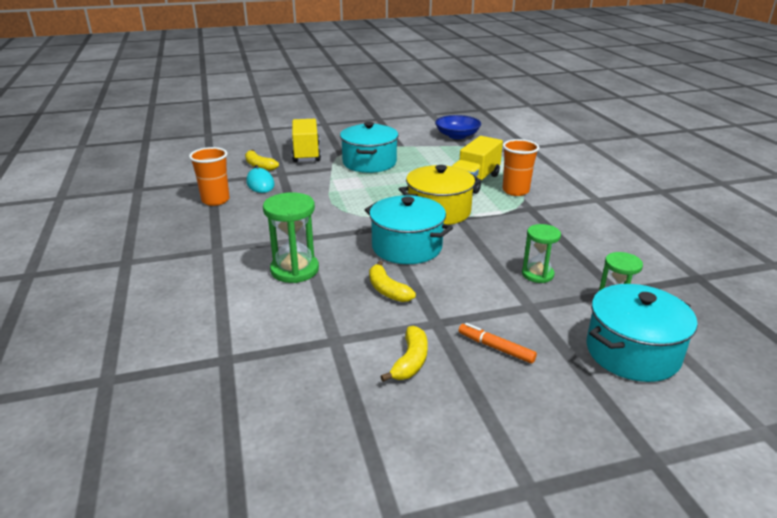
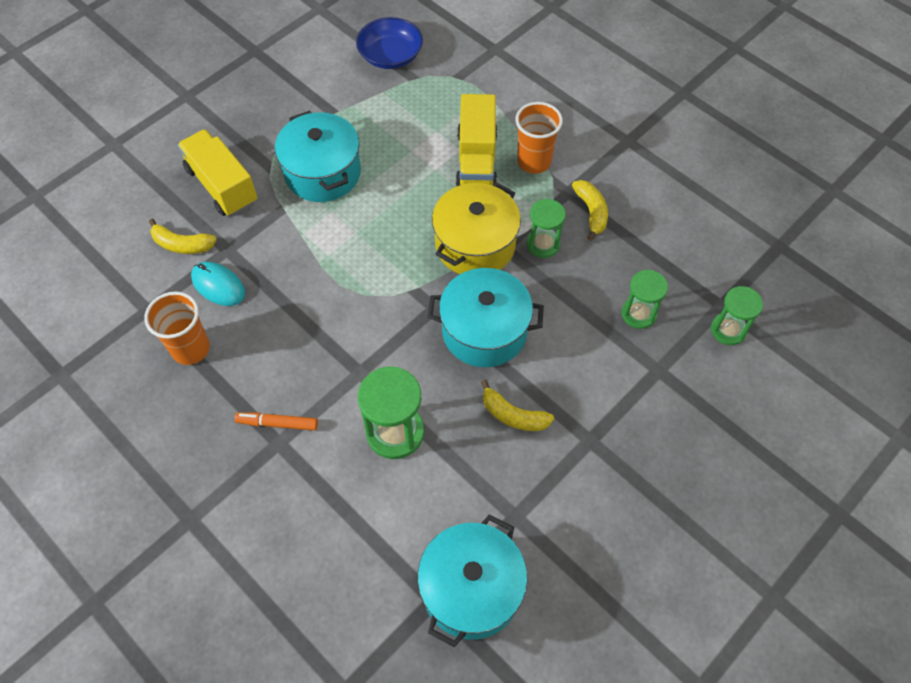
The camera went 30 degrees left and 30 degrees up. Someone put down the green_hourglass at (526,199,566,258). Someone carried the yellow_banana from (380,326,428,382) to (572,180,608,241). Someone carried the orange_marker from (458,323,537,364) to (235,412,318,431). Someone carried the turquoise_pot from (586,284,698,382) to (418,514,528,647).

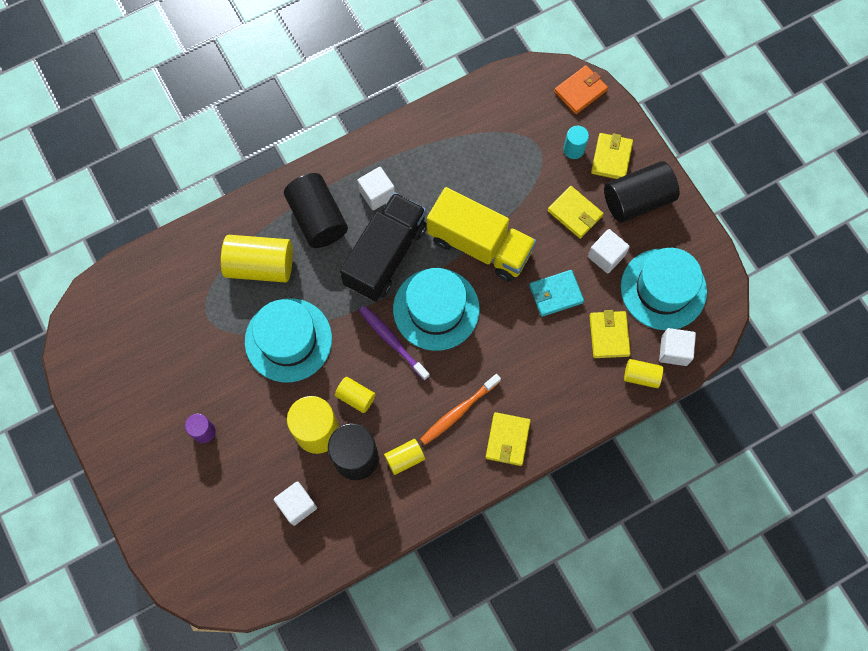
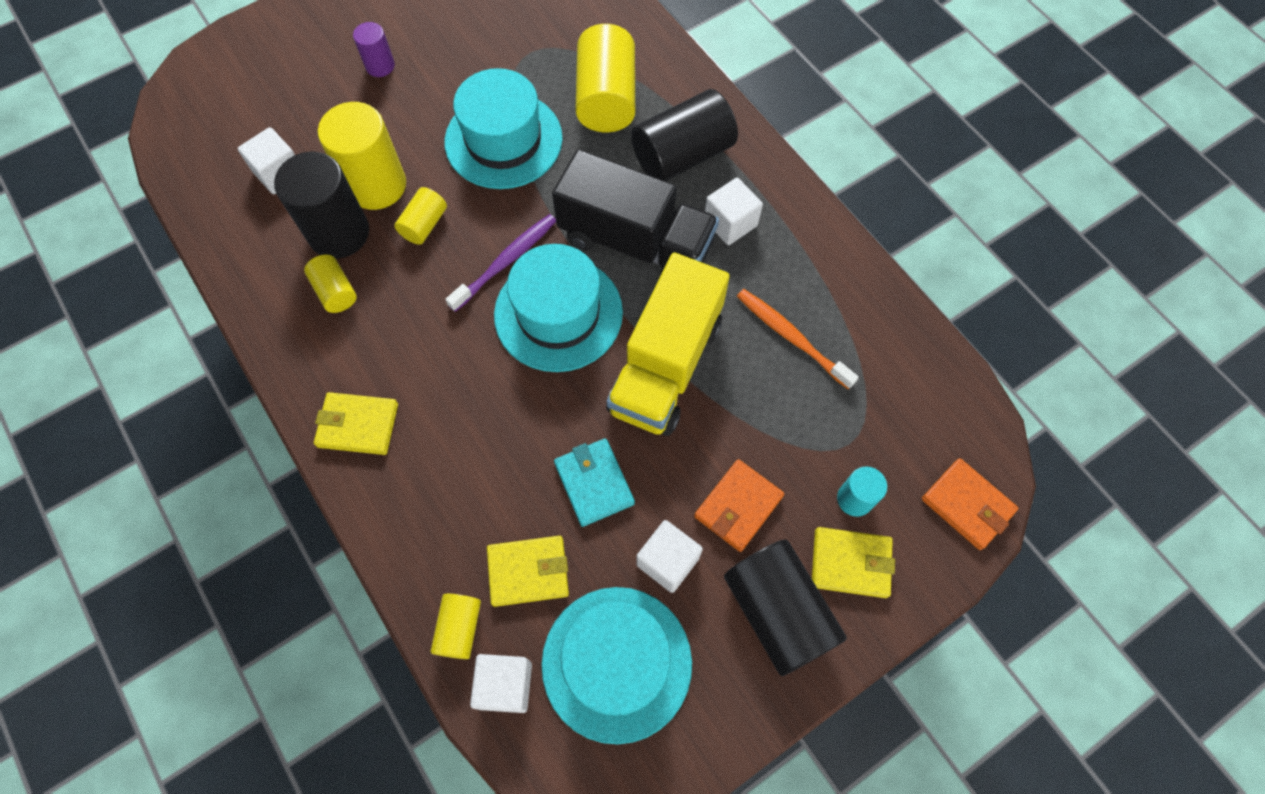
The camera went 85 degrees right and 5 degrees down. Someone carried the orange_toothbrush from (420,374,501,445) to (737,289,859,389). Someone repainted the yellow_wallet at (548,186,604,239), which became the orange_wallet at (694,459,784,552).

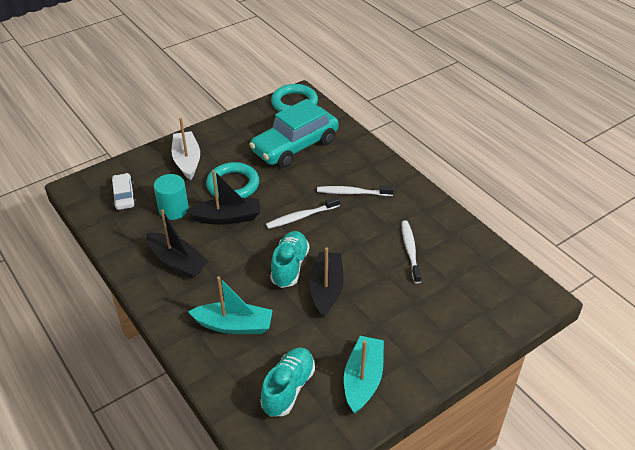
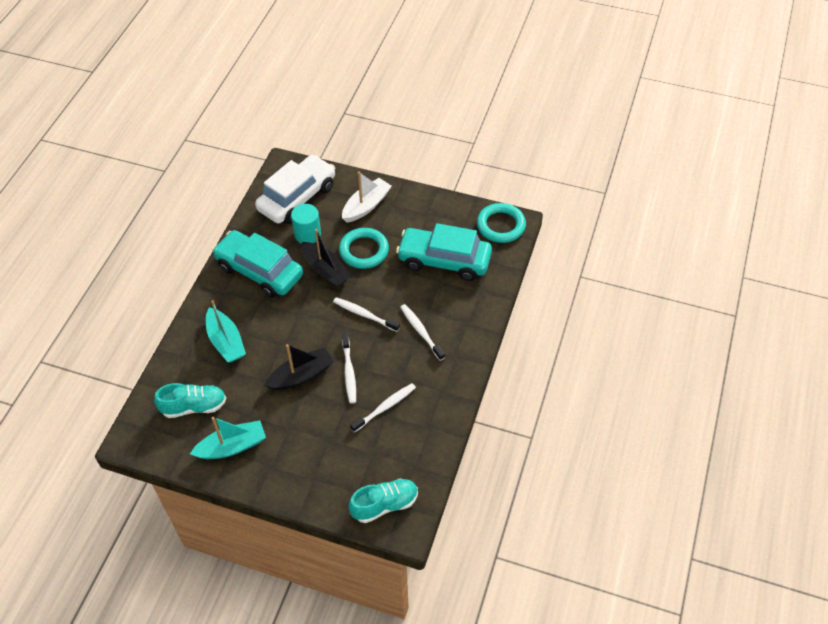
The camera went 55 degrees right and 10 degrees up. Someone put down the white_toothbrush at (342,333,356,404). Someone carried the turquoise_shoe from (270,231,309,288) to (348,478,418,523). Someone swapped the black_boat at (147,209,209,278) for the turquoise_car at (212,230,303,298). Someone scaled the white_car at (111,173,137,210) by 2.07.

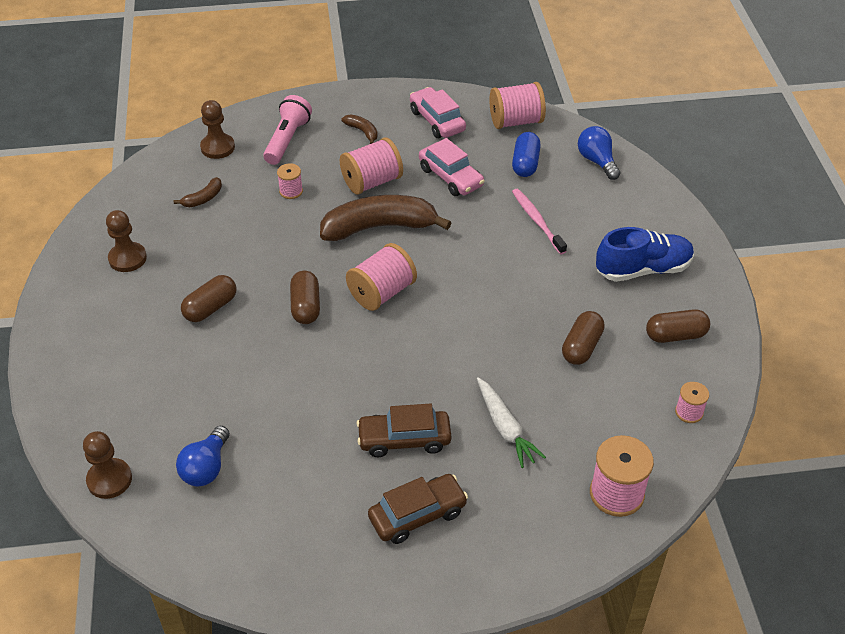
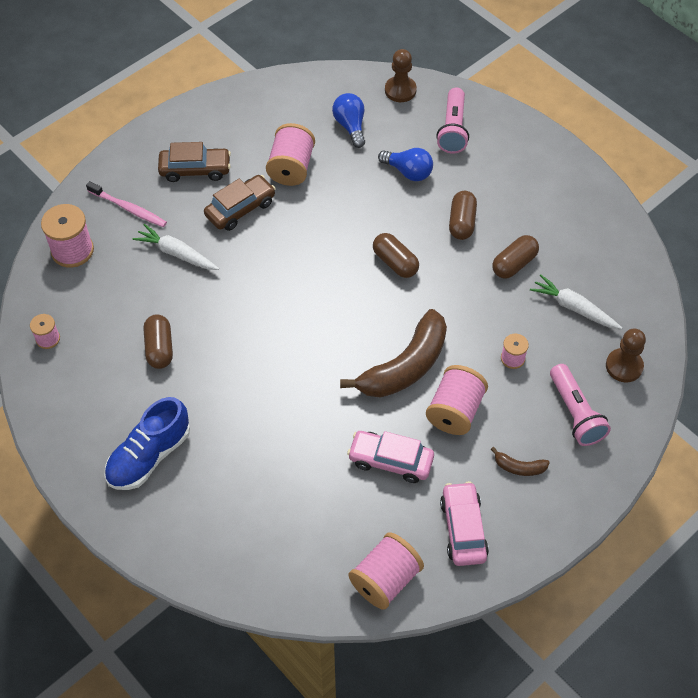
The camera went 145 degrees right and 10 degrees up. Someone took away the brown_pawn at (106,210,147,272). Someone took away the blue_capsule at (512,132,541,177). Someone put down the pink_flashlight at (436,88,469,154). Someone carried the pink_spool from (346,243,417,311) to (266,123,315,186). Someone carried the pink_toothbrush from (512,189,567,254) to (86,181,167,227). Someone carried the blue_light_bulb from (578,126,620,180) to (378,148,433,181). Someone carried the brown_capsule from (646,309,710,343) to (492,235,539,279). Someone swapped the brown_banana at (174,177,222,207) for the white_carrot at (530,274,622,329). Someone rotated the brown_car at (368,474,468,544) by 120 degrees counterclockwise. Someone rotated the pink_car at (410,87,466,138) by 120 degrees counterclockwise.

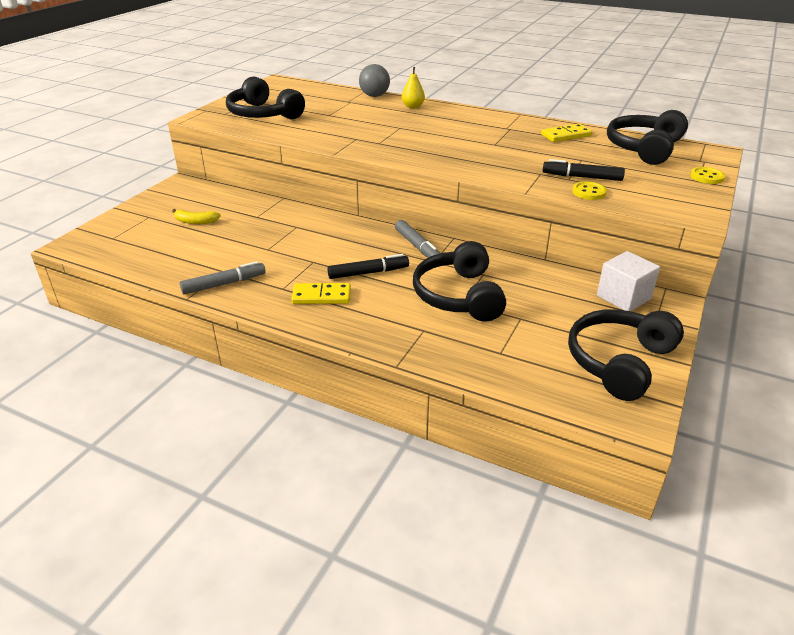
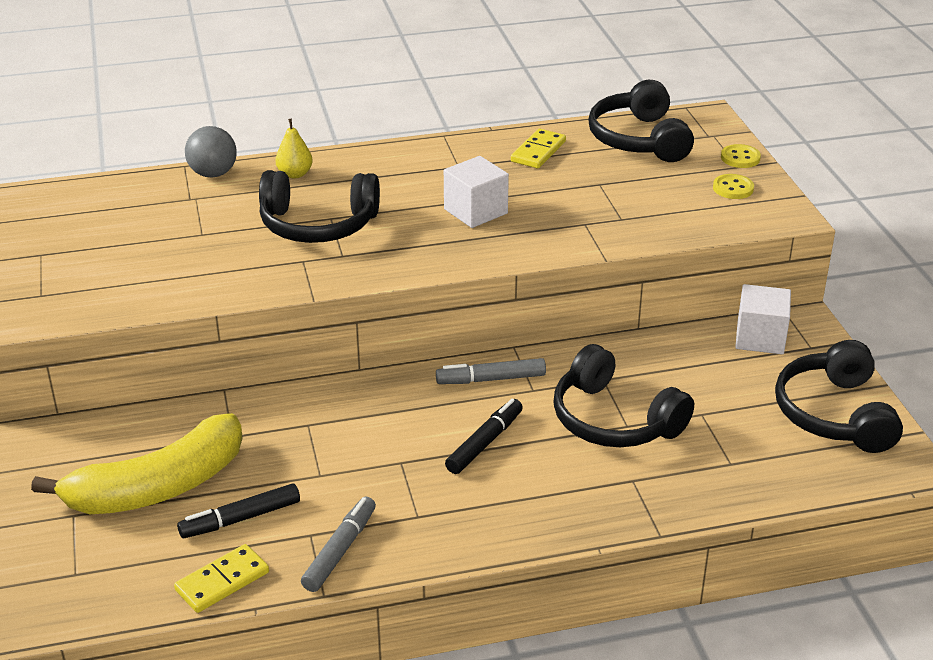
The camera went 40 degrees left and 0 degrees up. Someone put down the white_cube at (444,156,509,228). Someone carried the black_headphones from (226,77,305,119) to (259,170,380,243). Someone carried the yellow_domino from (291,283,351,304) to (174,544,269,613). Someone carried the black_marker from (543,159,625,181) to (177,483,300,538). Someone carried the yellow_button from (572,181,607,200) to (713,174,754,199). Someone rotated the grey_marker at (395,220,440,258) by 150 degrees clockwise. Someone scaled the yellow_banana at (172,209,221,224) by 2.49.

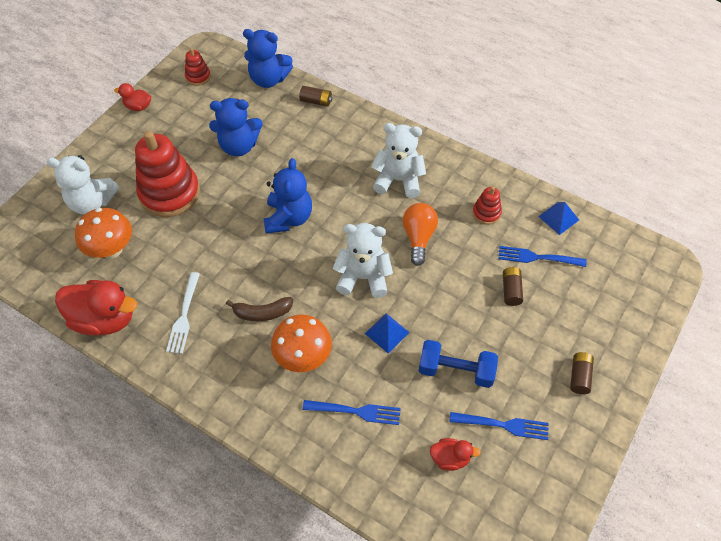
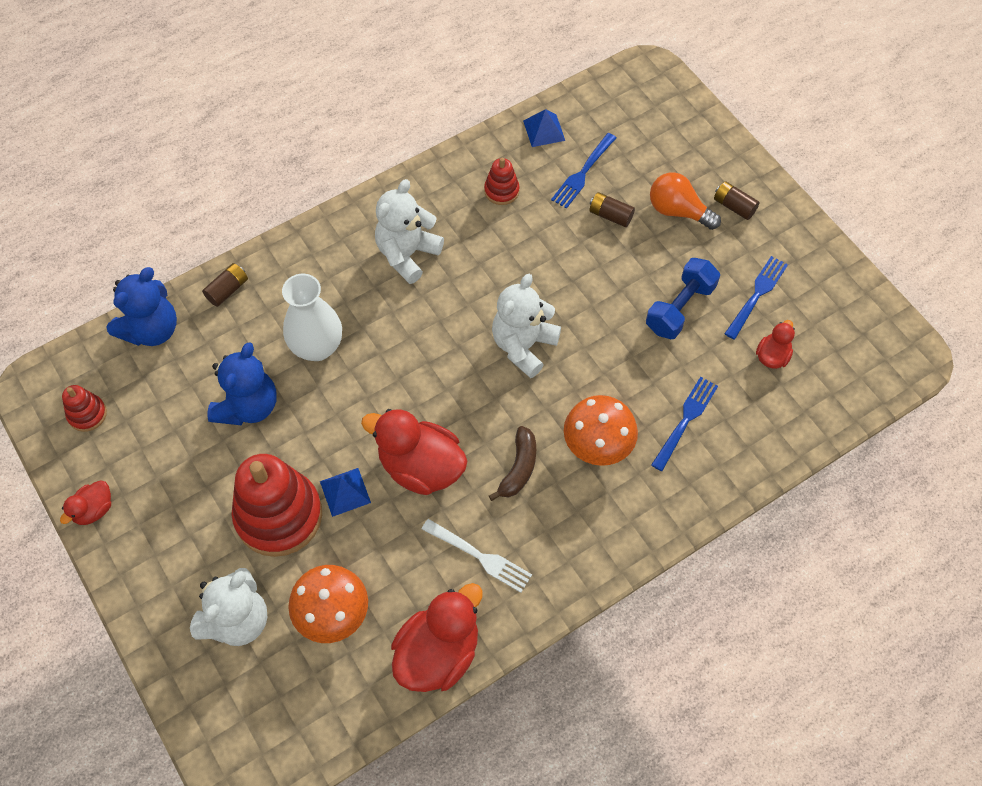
The camera went 65 degrees left and 5 degrees up. Someone took away the blue_teddy_bear at (264,158,312,234). Someone put down the white_vase at (282,274,342,361). Someone put down the red_duck at (361,409,468,495). Someone carried the blue_pyramid from (365,313,410,353) to (320,468,371,517). Someone carried the orange_light_bulb from (403,203,438,266) to (650,172,721,230).

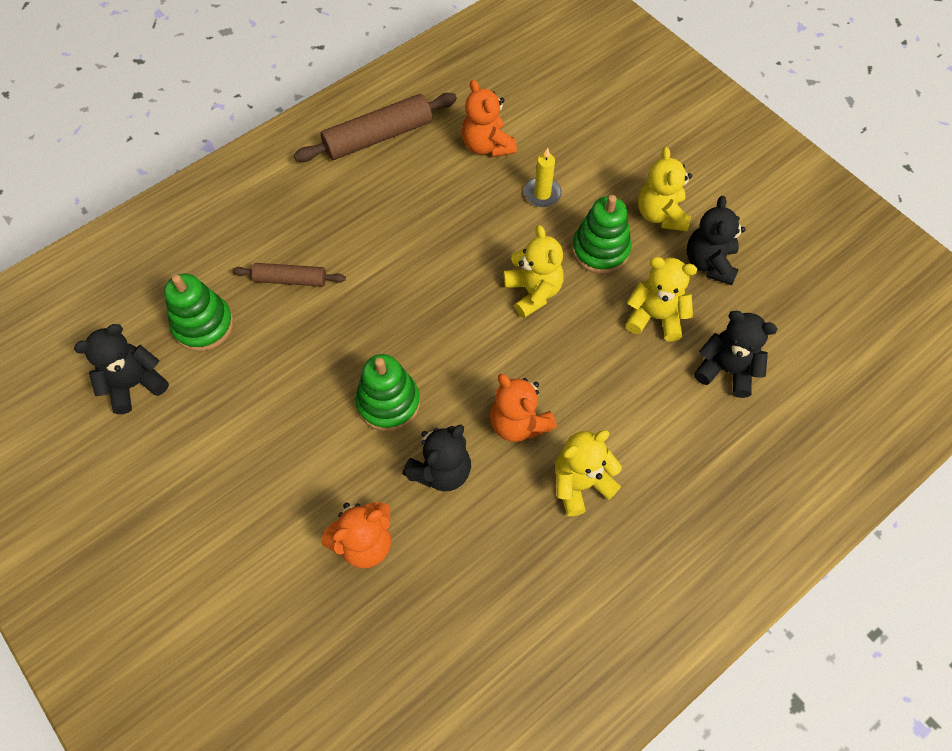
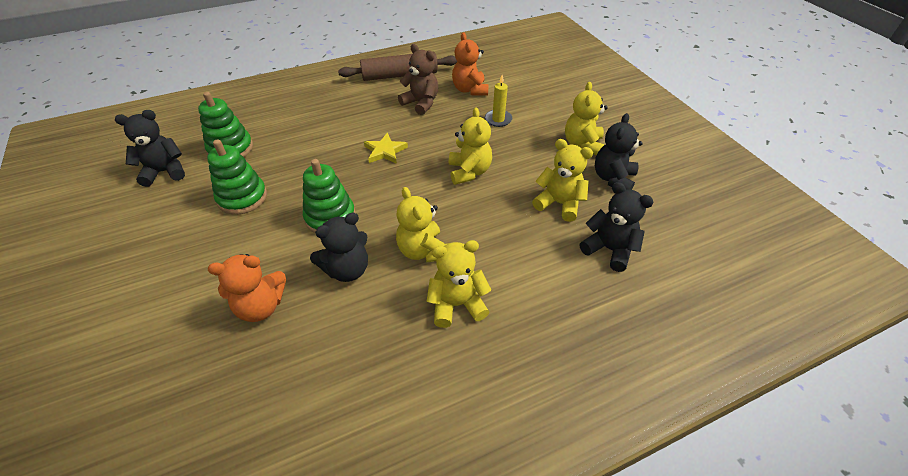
The camera went 15 degrees right and 15 degrees down. Someone took away the brown_rolling_pin at (233,263,346,287). Someone put down the yellow_star at (364,133,408,164). Someone put down the brown_teddy_bear at (398,44,438,115). Someone carried the green_stacking_toy from (572,195,631,274) to (207,139,267,215). Someone repainted the orange_teddy_bear at (490,374,557,442), which became the yellow_teddy_bear at (396,187,449,262).

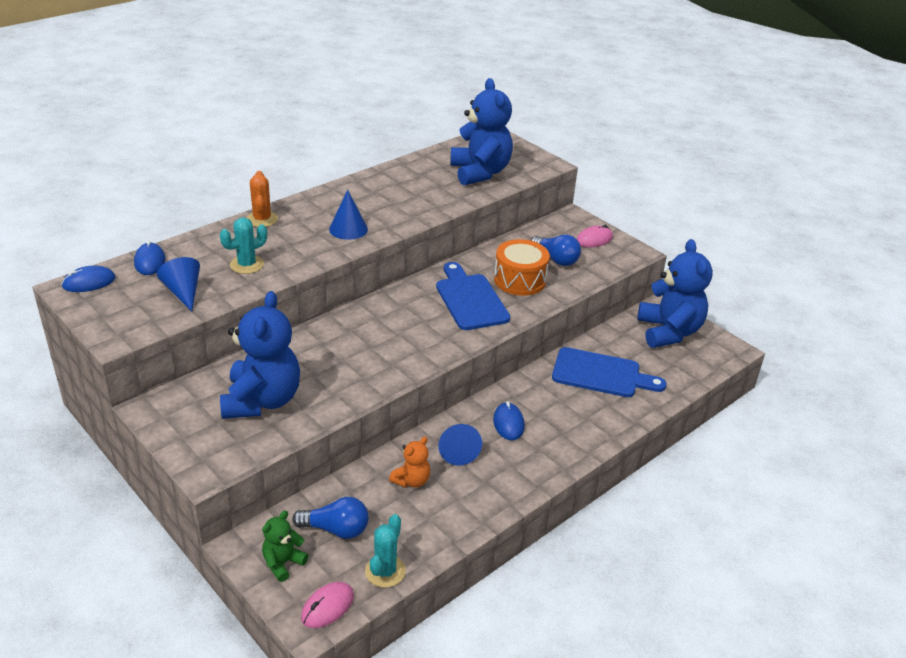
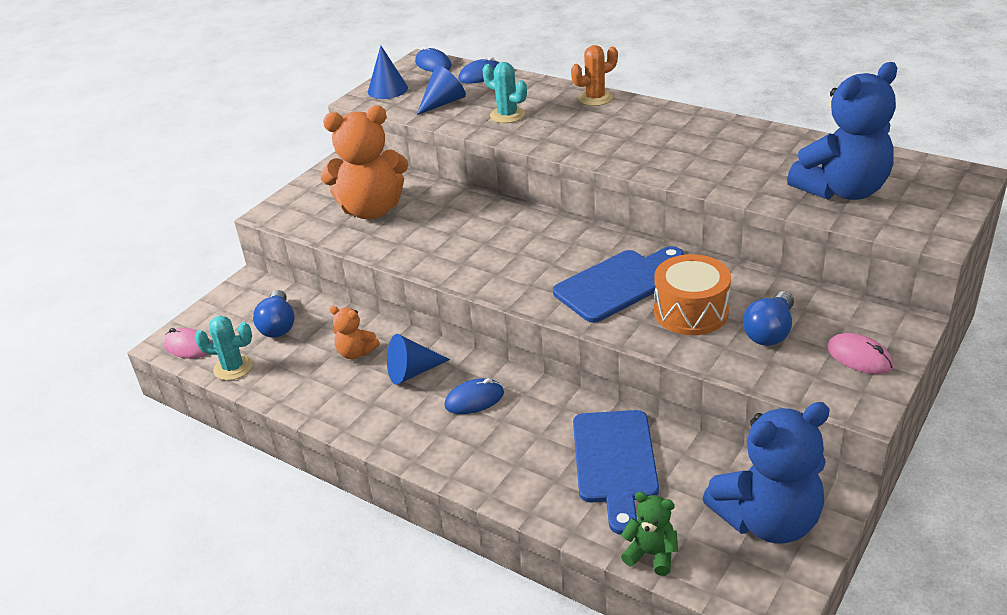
The camera went 80 degrees right and 0 degrees up. Someone carried the green_teddy_bear from (262,511,309,582) to (621,492,678,576). Someone carried the blue_cone from (329,190,368,240) to (368,46,408,99). Someone repainted the blue_teddy_bear at (220,291,300,419), which became the orange_teddy_bear at (320,106,409,219).

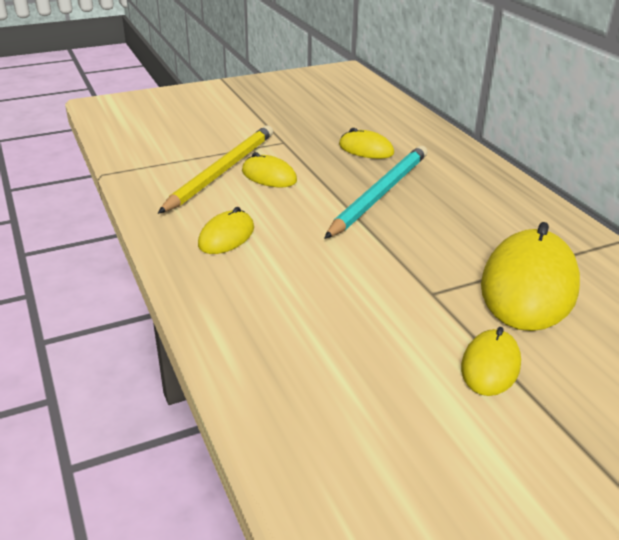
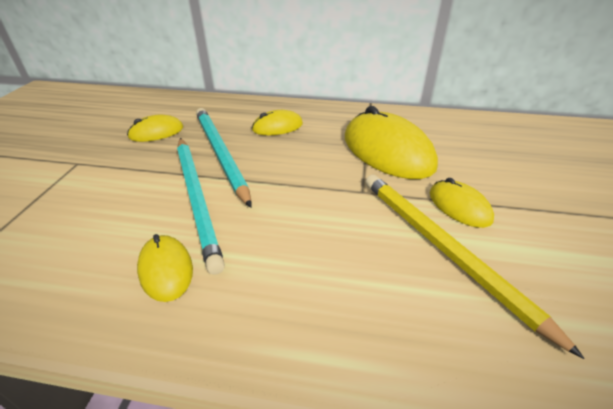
The camera went 55 degrees left and 5 degrees up. Someone put down the turquoise_pencil at (177,138,225,275). Someone carried the yellow_pencil from (158,125,273,214) to (365,175,585,359). Someone carried the yellow_mouse from (242,152,297,187) to (252,110,303,135).

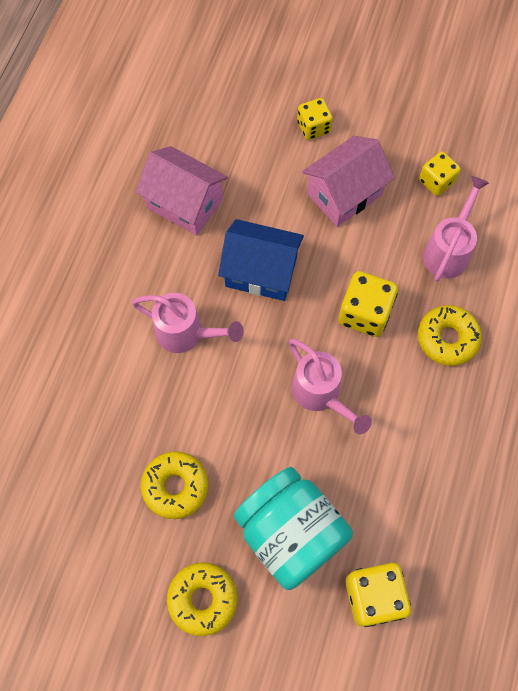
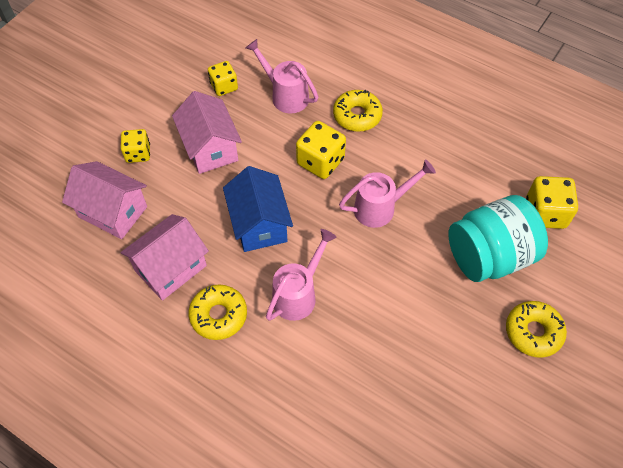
The camera went 75 degrees left and 10 degrees down. Someone put down the pink_house at (62,161,147,239). Someone carried the yellow_donut from (141,451,208,519) to (188,284,247,340). Someone rotated the blue_house at (218,219,304,301) by 45 degrees counterclockwise.

